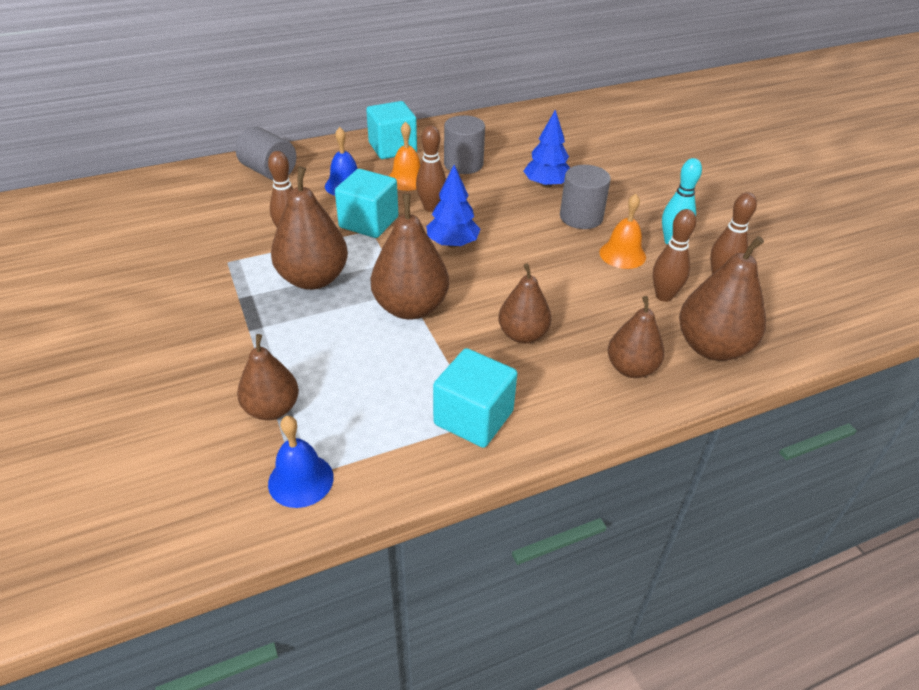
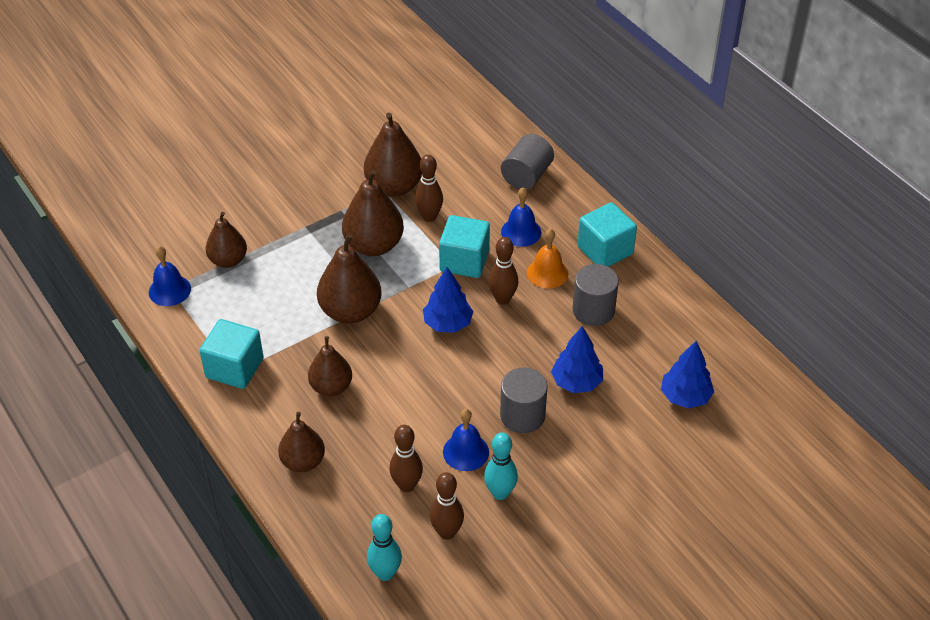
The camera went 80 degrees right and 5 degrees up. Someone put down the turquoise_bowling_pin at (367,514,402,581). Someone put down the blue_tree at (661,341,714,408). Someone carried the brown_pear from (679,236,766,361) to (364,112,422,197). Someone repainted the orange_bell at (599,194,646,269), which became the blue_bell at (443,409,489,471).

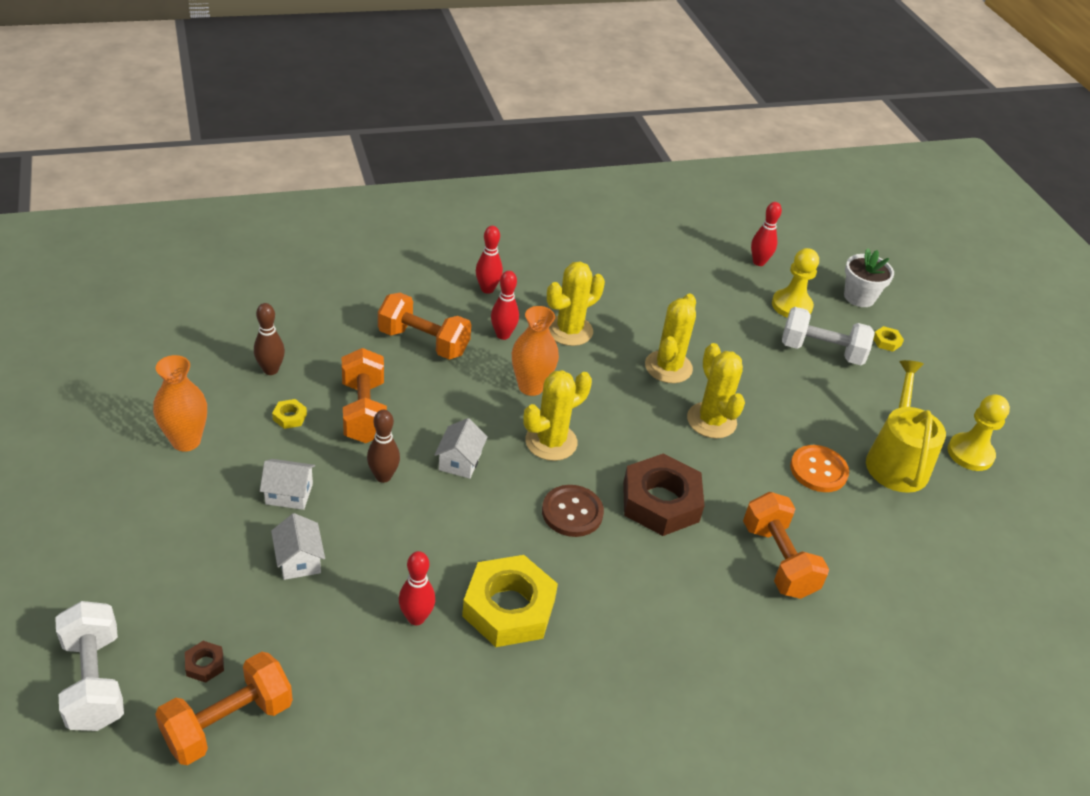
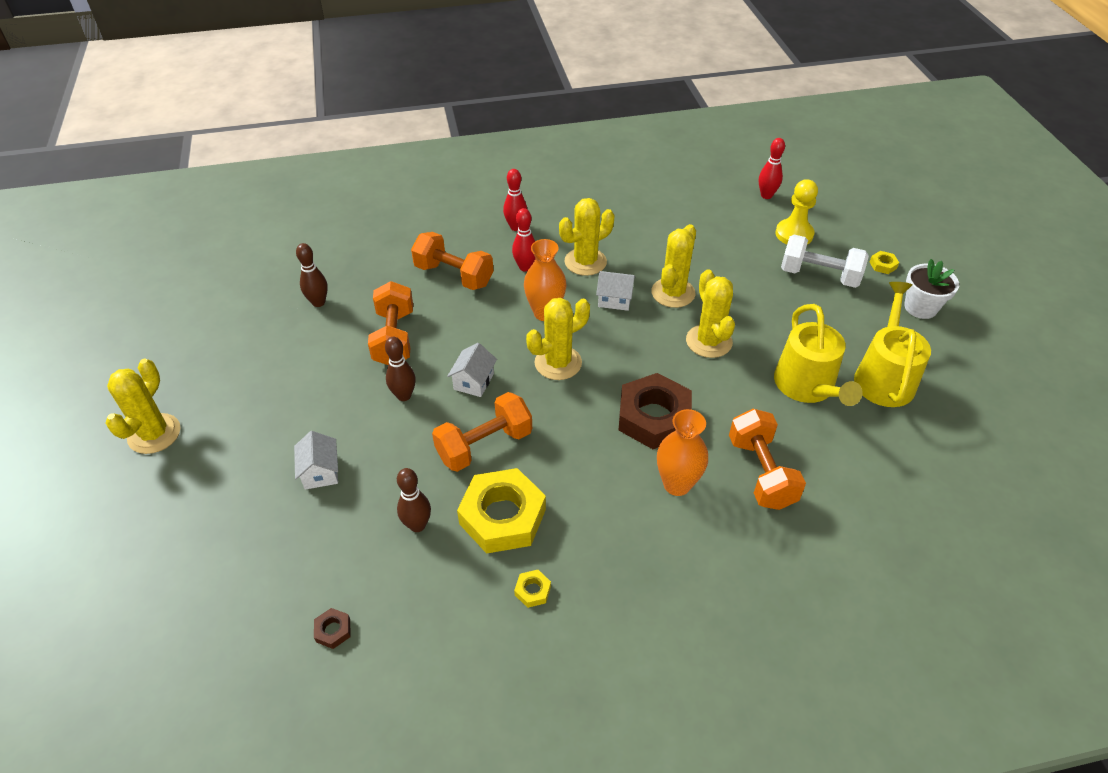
The camera went 10 degrees right and 5 degrees up. Someone took away the white_dumbbell at (55,601,124,731). Someone took away the brown_button at (542,485,604,537). Someone took away the yellow_pawn at (947,394,1010,471). Someone put down the yellow_cactus at (106,359,180,454). Someone carried the orange_vase from (153,355,207,452) to (657,409,708,496). Someone carried the orange_dumbbell from (155,652,293,765) to (432,392,532,472). Someone carried the brown_nut from (185,641,224,683) to (314,608,350,649). Someone carried the white_house from (260,459,315,510) to (596,271,635,311). Someone carried the yellow_nut from (272,399,307,429) to (514,570,551,608). Someone carried the white_flower_pot from (844,248,894,307) to (904,259,959,319). Someone swapped the orange_button at (790,445,849,492) for the yellow_watering_can at (774,304,863,406). Someone repainted the red_bowling_pin at (399,551,435,625), which became the brown_bowling_pin at (397,468,431,532).

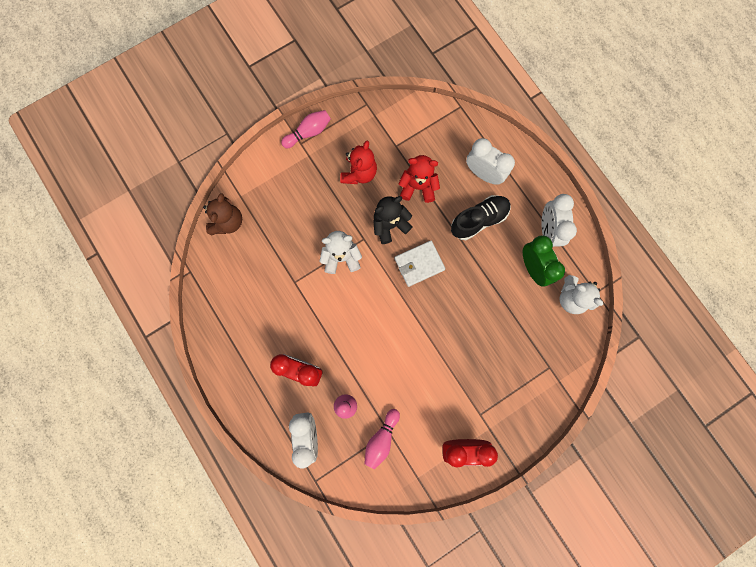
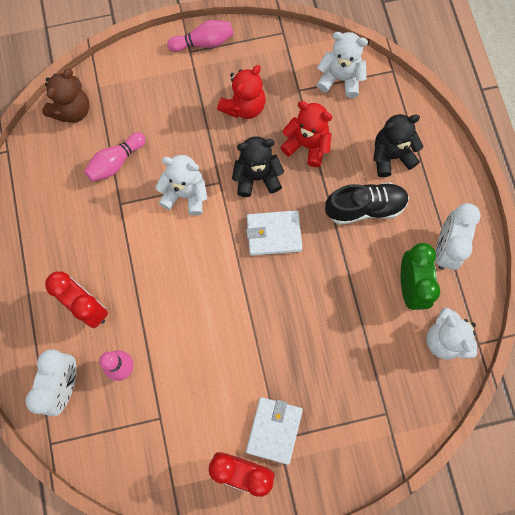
The camera went 20 degrees right and 5 degrees down. Someone put down the white_wallet at (246,397,303,465). Someone put down the white_teddy_bear at (317,32,368,98). Someone carried the pink_bowling_pin from (364,409,400,469) to (84,132,146,182). Someone swapped the white_clock at (466,138,515,185) for the black_teddy_bear at (373,114,423,177).

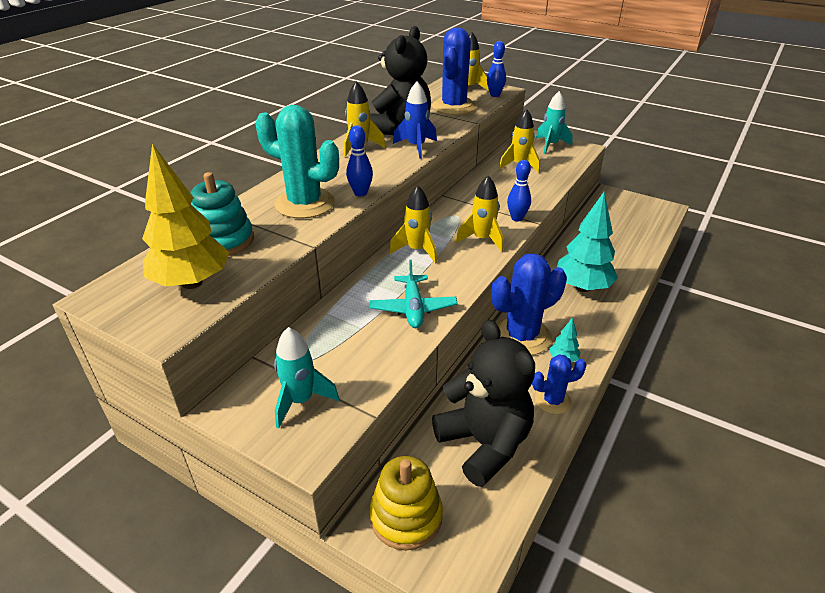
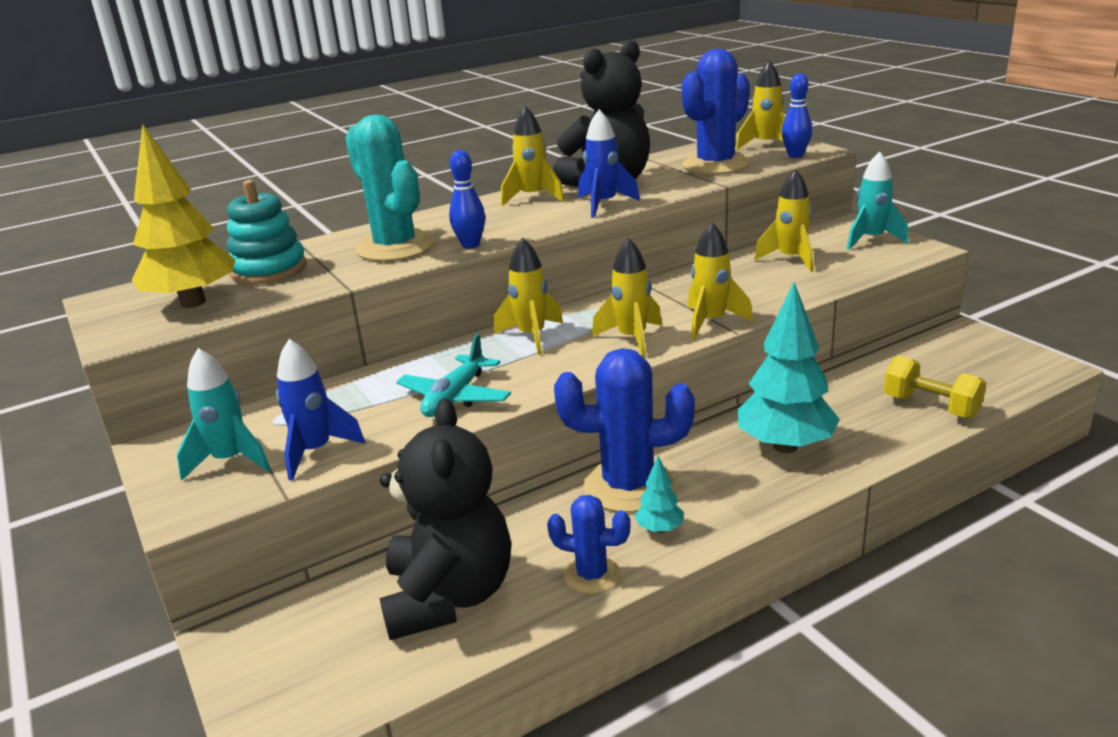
The camera went 30 degrees right and 10 degrees down. Someone took away the yellow_stacking_toy at (369,456,443,550). Someone put down the blue_rocket at (276,339,365,481). Someone put down the yellow_dumbbell at (884,356,986,419). Someone swapped the blue_bowling_pin at (507,160,531,222) for the yellow_rocket at (688,222,753,339).

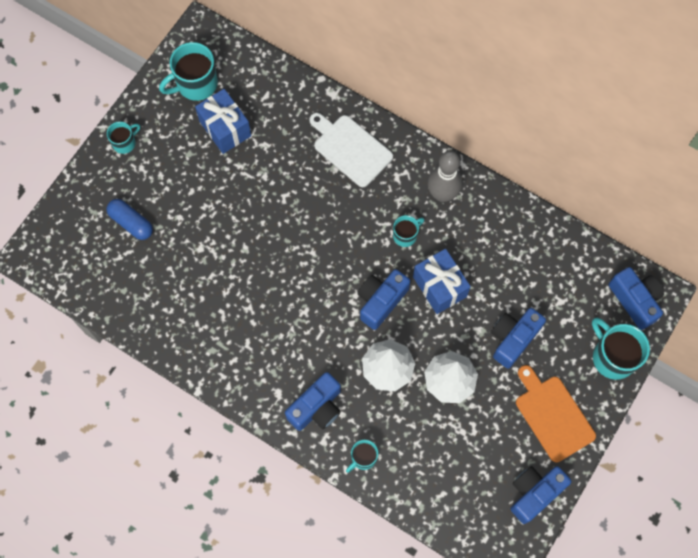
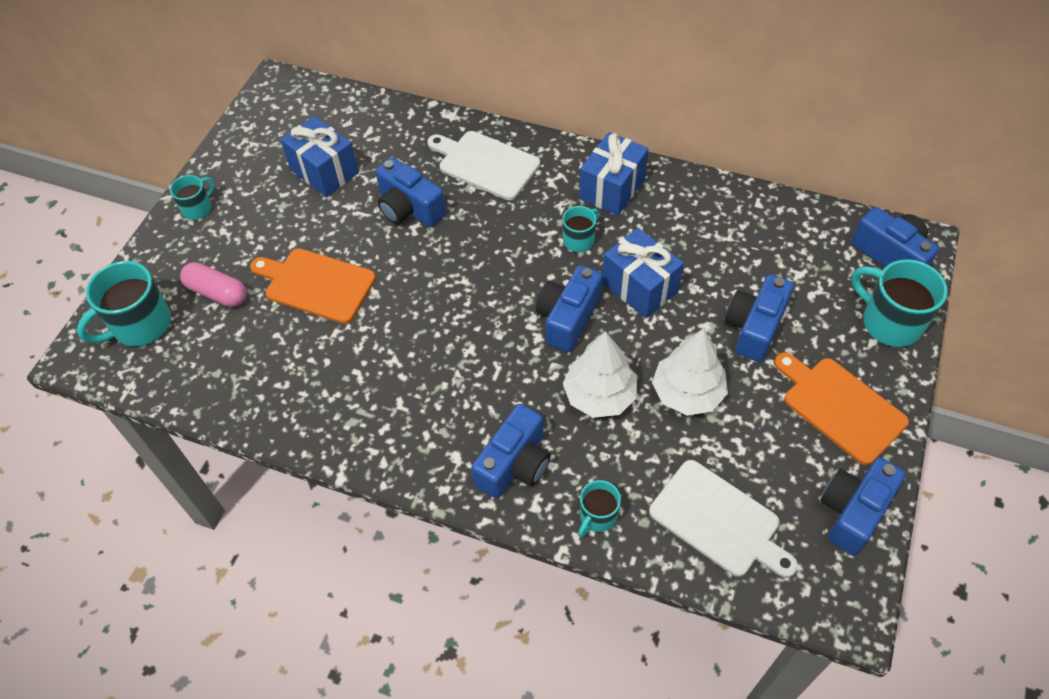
The camera went 10 degrees left and 15 degrees down. Someone put down the orange_cutting_board at (250,248,376,324). Someone put down the blue_camera at (375,157,446,227). Someone put down the white_cutting_board at (649,460,798,578). Someone carried the turquoise_mug from (159,42,218,101) to (77,261,171,346). Someone swapped the grey_bowling_pin at (428,151,462,202) for the blue_gift at (579,132,648,216). Someone repainted the blue_capsule at (107,199,153,240), which became the pink_capsule at (180,262,247,307).

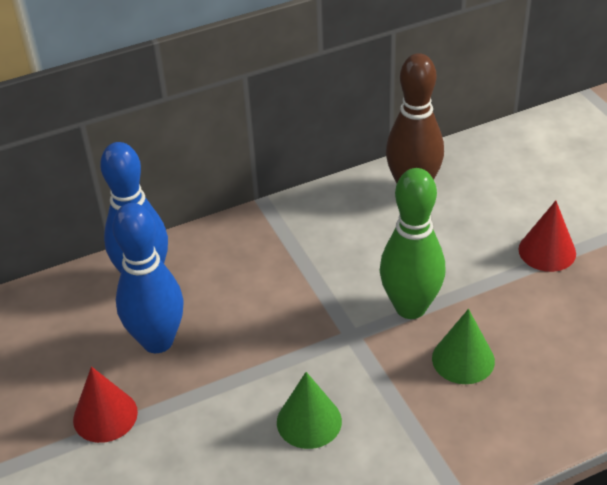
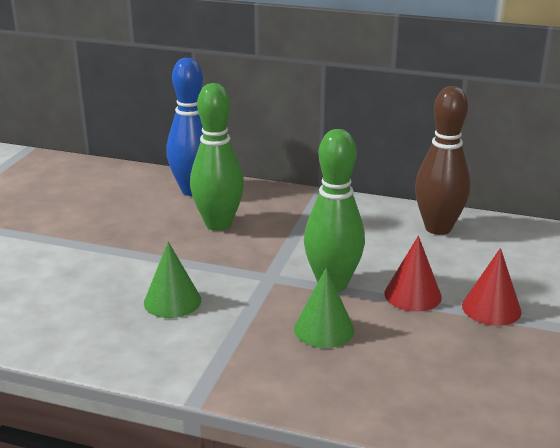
The camera went 40 degrees right and 15 degrees down. Someone took away the blue_bowling_pin at (112,203,184,353). Someone put down the green_bowling_pin at (190,83,244,231). Someone carried the red_cone from (73,366,138,443) to (384,236,442,312).

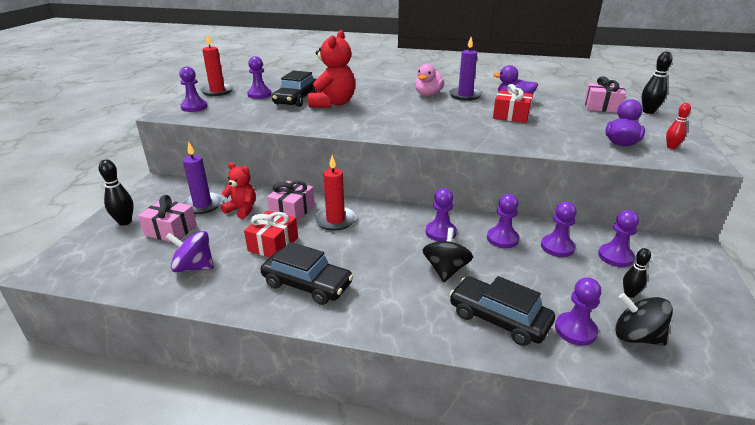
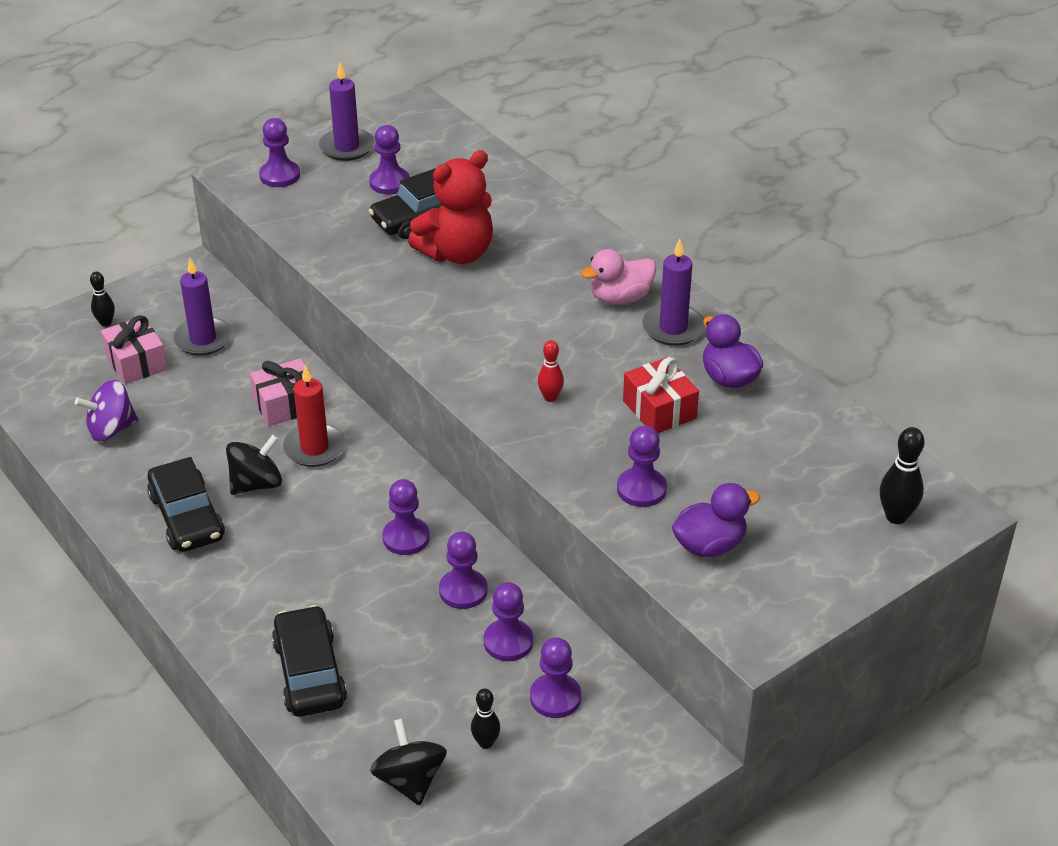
The camera went 40 degrees right and 10 degrees up. Someone took away the red_teddy_bear at (221,163,256,219). Someone took away the red_gift at (244,211,298,257). Someone took away the pink_gift at (584,76,626,113). Someone carried the black_spinning_top from (423,227,473,282) to (226,435,282,495). Someone carried the purple_pawn from (555,278,601,346) to (617,426,667,507). Someone carried the red_bowling_pin from (666,103,691,149) to (538,340,564,402). Someone repainted the red_candle at (200,33,234,96), which became the purple_candle at (319,63,374,161). Someone rotated the purple_spinning_top at (166,231,214,272) by 75 degrees counterclockwise. Someone scaled the black_bowling_pin at (99,159,134,226) by 0.66.

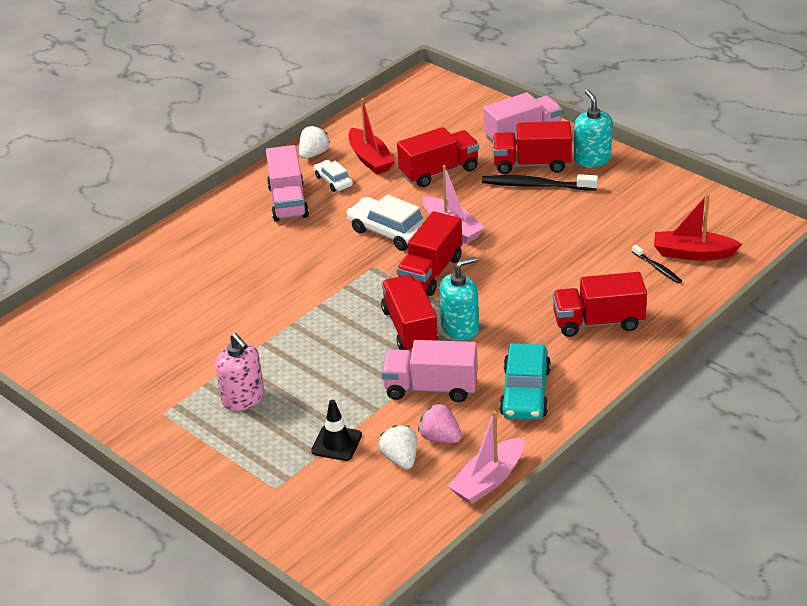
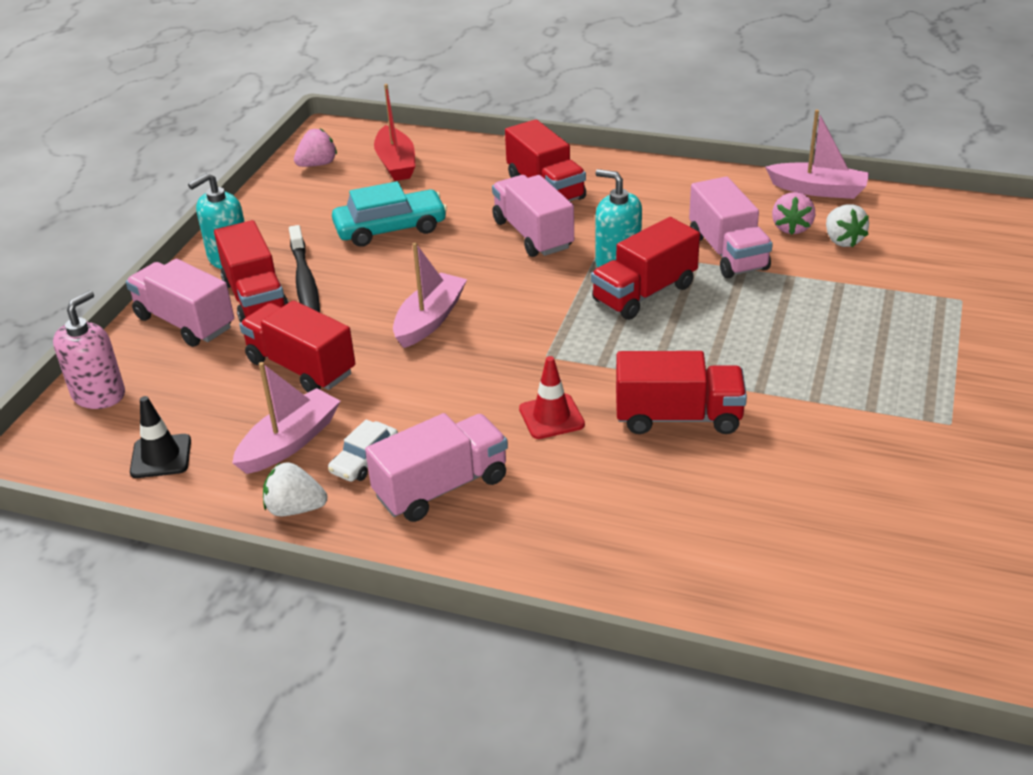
The camera went 115 degrees left and 0 degrees up. Someone took away the white_car at (346,195,425,251). Someone took away the black_toothbrush at (632,245,682,284). Someone put down the pink_strawberry at (294,128,337,167). Someone put down the pink_truck at (492,175,574,257). Someone put down the red_traffic_cone at (519,356,585,439). Someone carried the pink_soap_dispenser from (215,333,264,411) to (53,291,125,409). Someone carried the black_traffic_cone from (311,400,362,461) to (130,396,191,478). Someone carried the red_truck from (397,211,462,296) to (616,351,747,434). Someone carried the turquoise_car from (499,343,551,420) to (332,181,447,247). Someone repainted the red_boat at (349,98,395,174), which became the pink_boat at (232,362,340,474). Someone rotated the white_strawberry at (379,425,417,469) by 60 degrees counterclockwise.

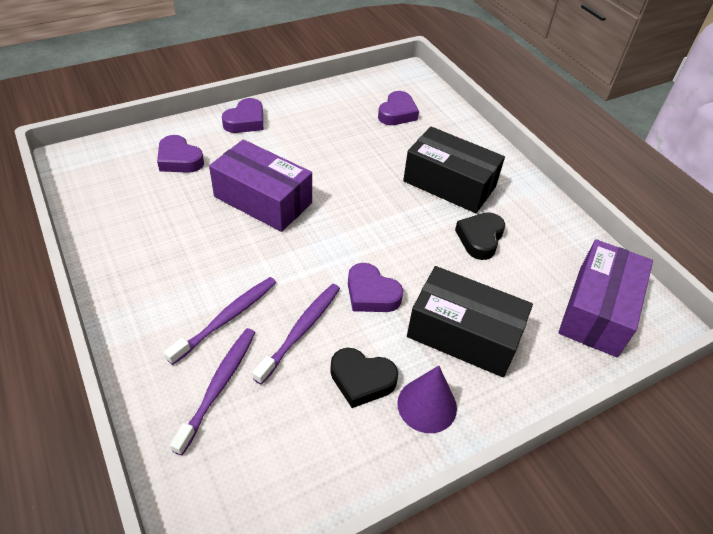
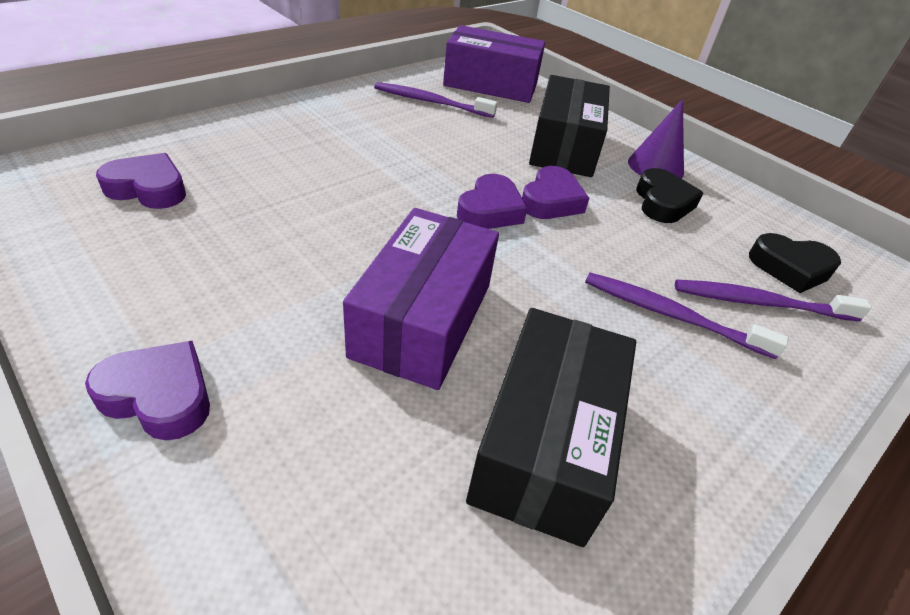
The camera went 105 degrees left and 5 degrees down. Someone carried the purple_heart from (157,135,204,173) to (457,174,527,229). Someone carried the purple_toothbrush from (253,284,340,385) to (374,82,497,118). Someone carried the black_box from (403,127,505,213) to (466,308,636,547). Someone carried the black_heart from (455,212,505,260) to (749,233,841,293).

